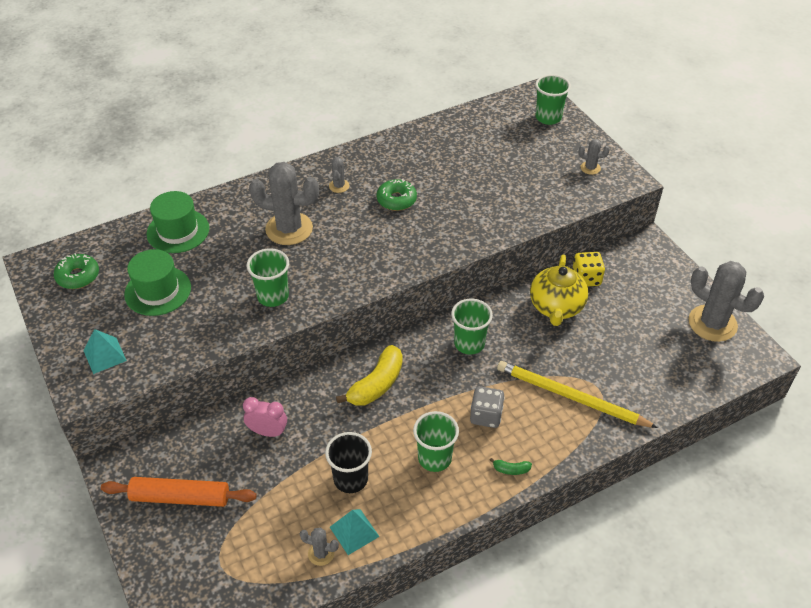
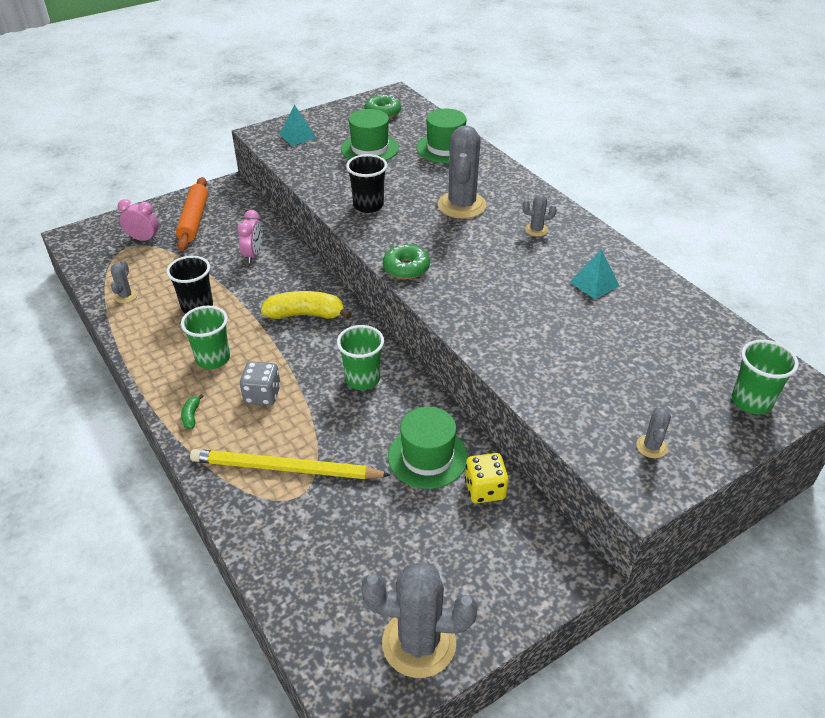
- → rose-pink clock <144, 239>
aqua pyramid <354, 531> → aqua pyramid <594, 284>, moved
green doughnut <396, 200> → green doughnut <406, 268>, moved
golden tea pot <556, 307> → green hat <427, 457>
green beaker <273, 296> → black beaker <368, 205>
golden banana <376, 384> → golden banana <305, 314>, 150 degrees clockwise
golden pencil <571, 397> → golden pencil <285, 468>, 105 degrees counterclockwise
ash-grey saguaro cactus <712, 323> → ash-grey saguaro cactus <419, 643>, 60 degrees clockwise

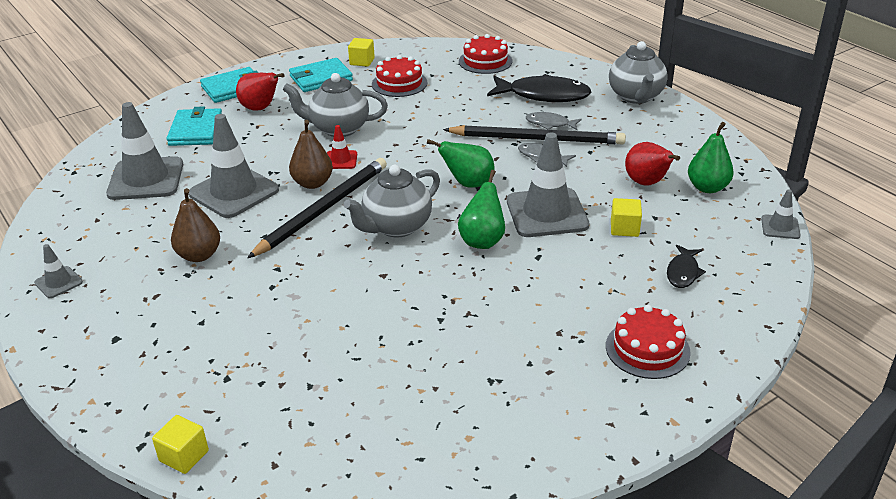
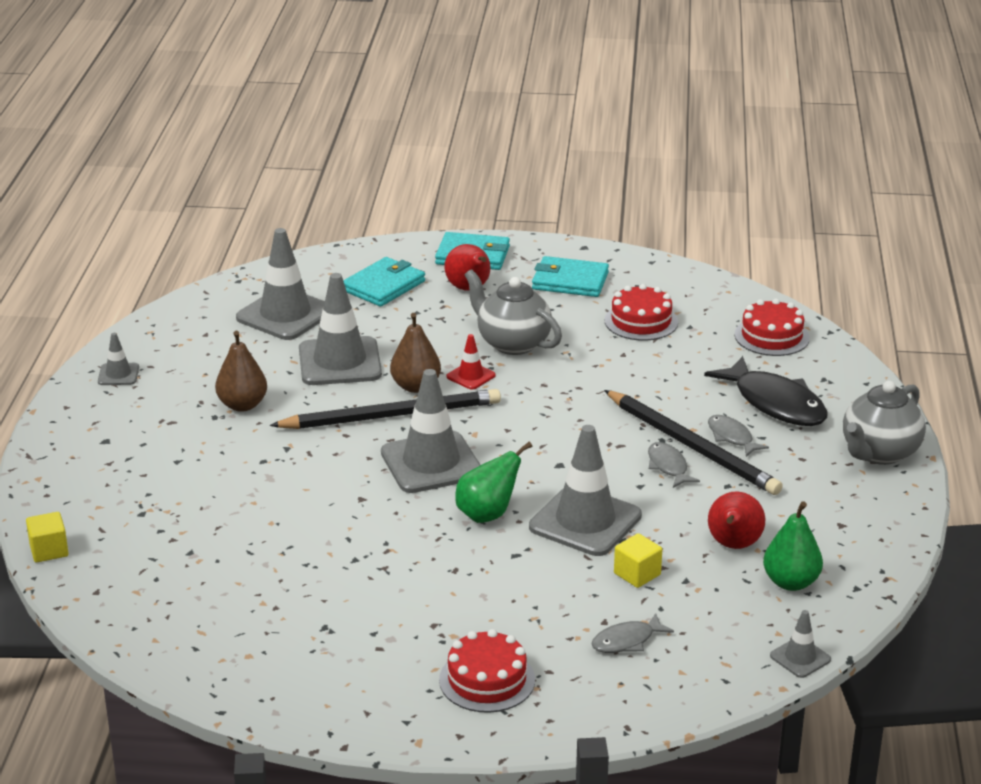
golden cube <362, 61> → -
green toy pear <468, 184> → -
ash-grey tea pot <396, 227> → ash-grey safety cone <431, 463>
black fish figure <683, 272> → ash-grey fish figure <627, 641>

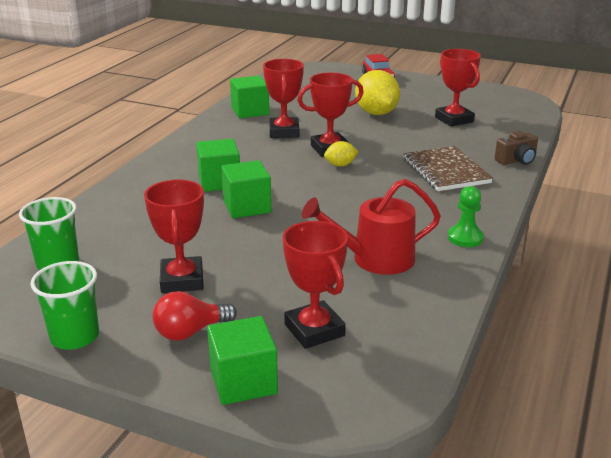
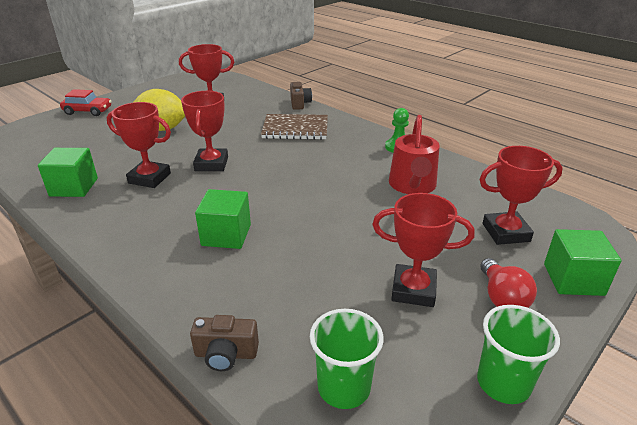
green cube <247, 206> → -
golden citrus fruit <340, 165> → -
- → brown compact camera <226, 354>

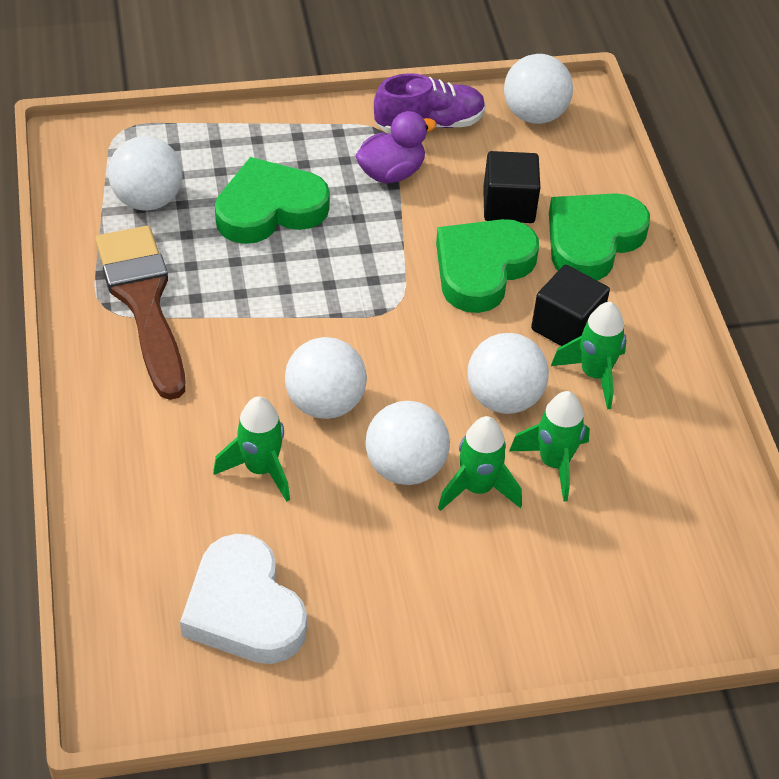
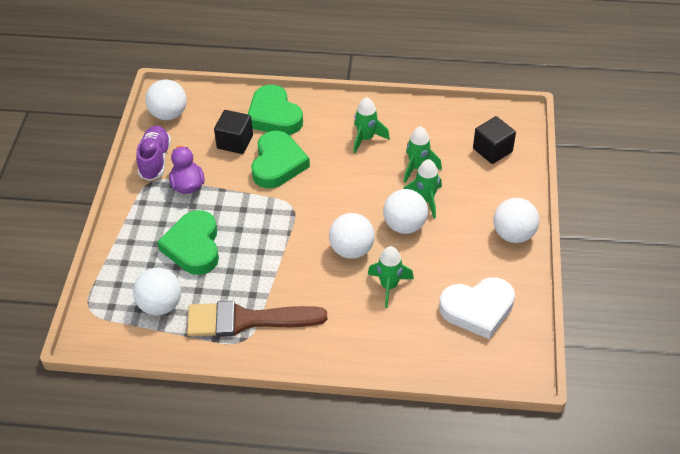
pure white ball <504, 398> → pure white ball <513, 234>, moved
black cube <566, 327> → black cube <492, 150>, moved
green heart shape <482, 269> → green heart shape <278, 164>, 135 degrees counterclockwise

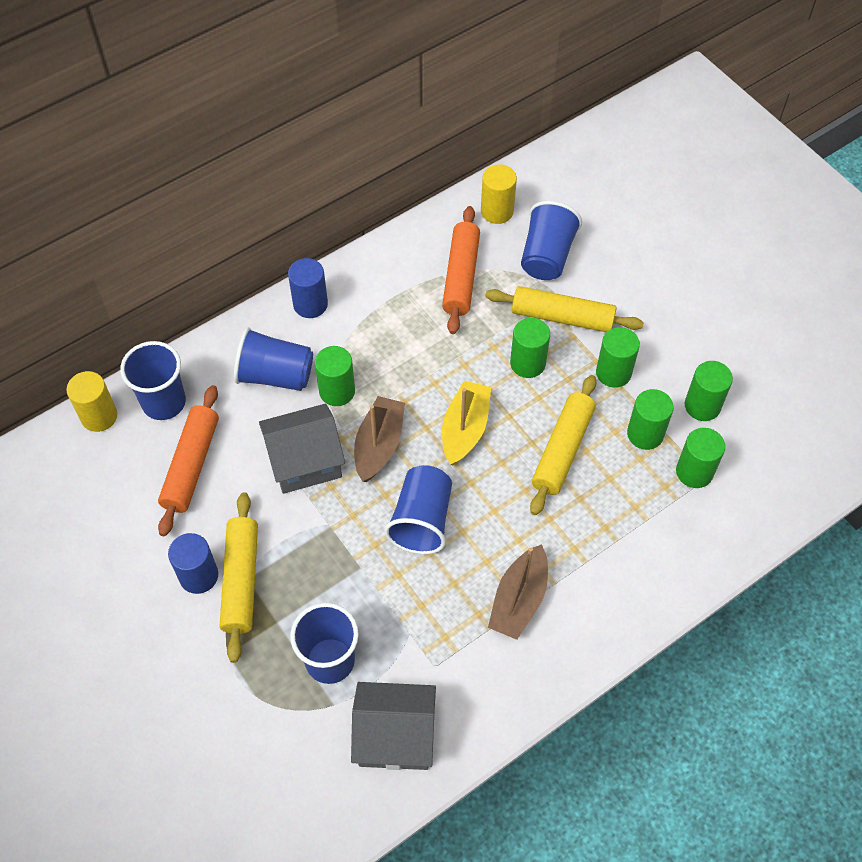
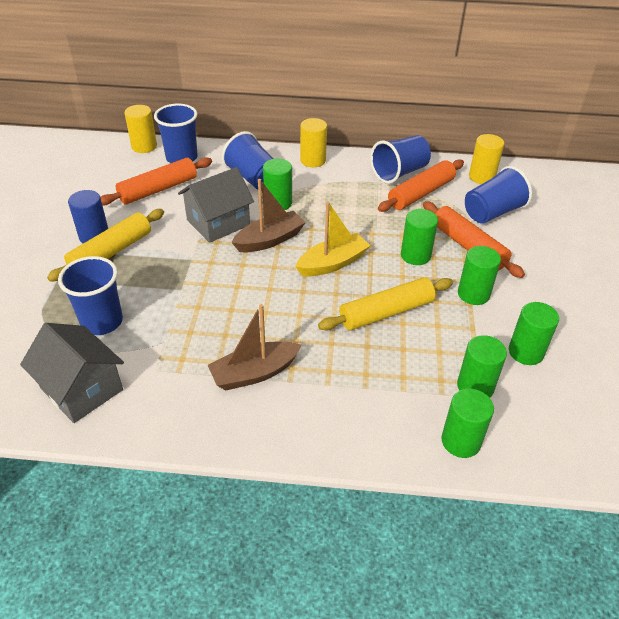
royal blue beaker <422, 520> → royal blue beaker <399, 172>, moved
green cylinder shape <645, 434> → green cylinder shape <461, 441>, moved
royal blue cylinder shape <310, 304> → golden cylinder shape <313, 160>
golden rolling pin <562, 317> → orange rolling pin <468, 246>
ash-grey toy house <305, 461> → ash-grey toy house <218, 222>, 60 degrees counterclockwise

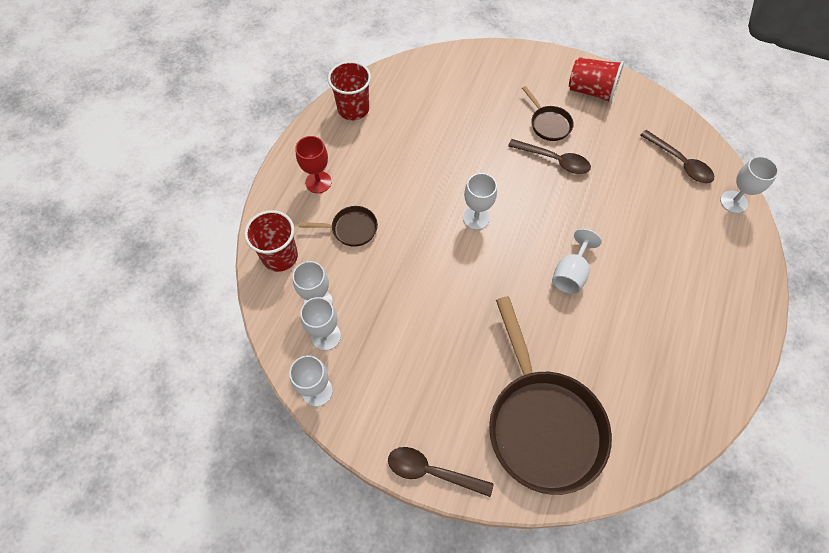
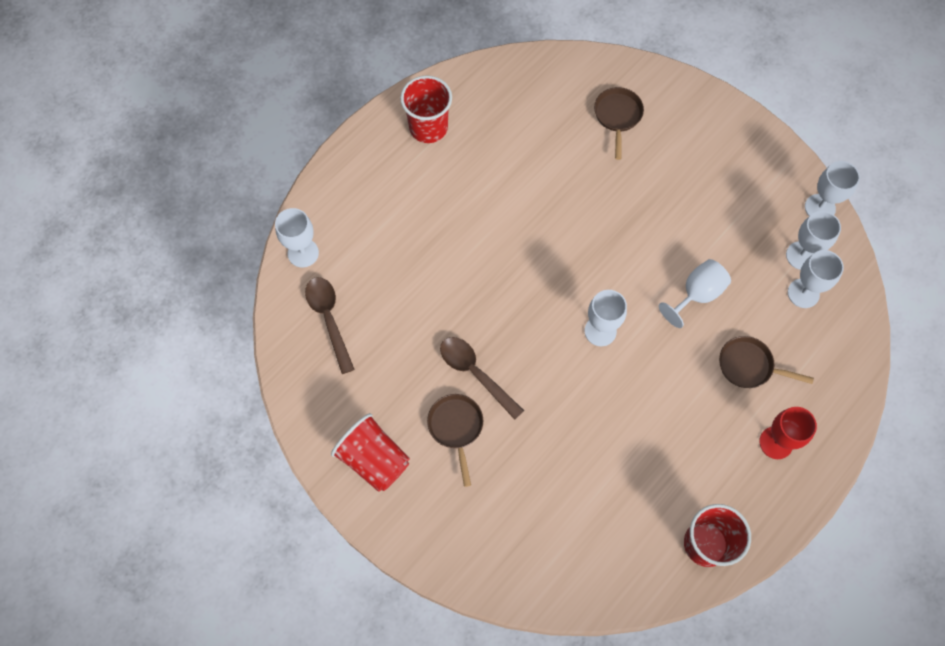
brown tablespoon <432, 471> → -
scarlet beaker <280, 256> → scarlet beaker <428, 127>, moved
pure white wine glass <570, 273> → pure white wine glass <696, 294>, moved
brown frying pan <542, 424> → brown frying pan <617, 116>, x0.45

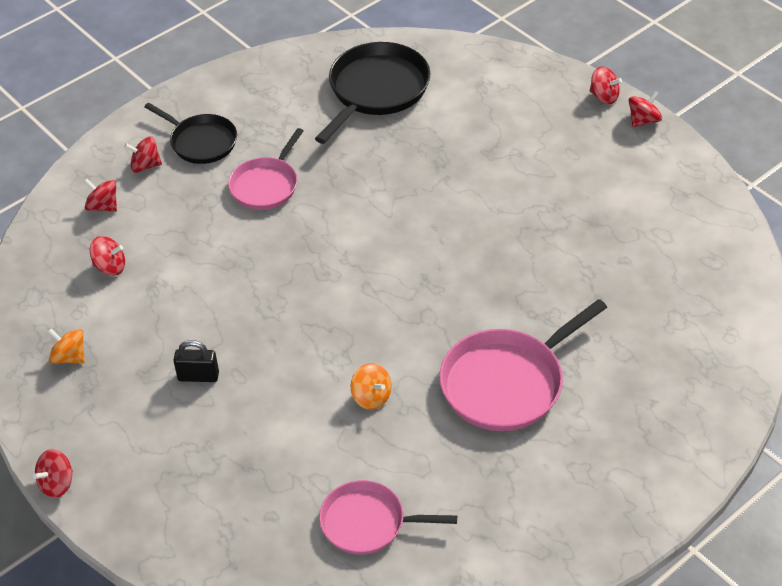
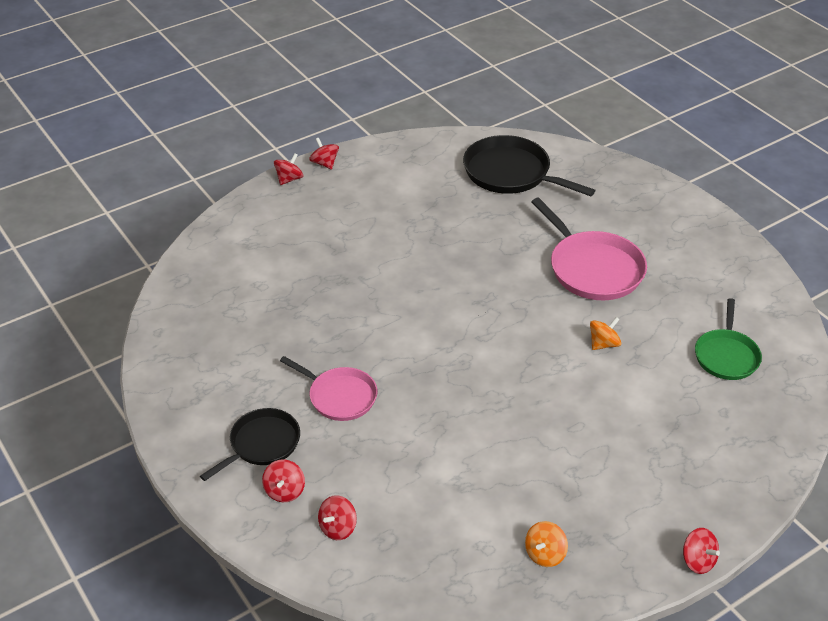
scarlet spinning top <110, 267> → -
black padlock <198, 376> → -
black frying pan <376, 90> → black frying pan <510, 173>, moved
rose-pink frying pan <367, 522> → green frying pan <726, 356>

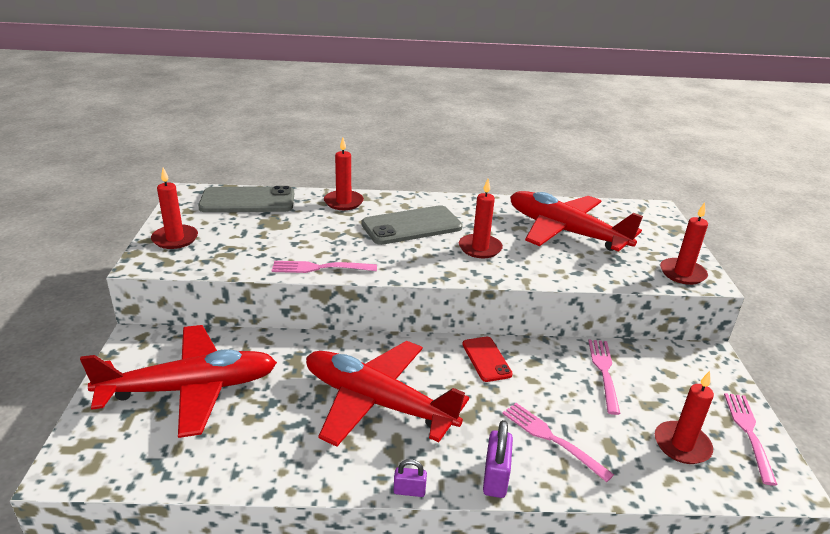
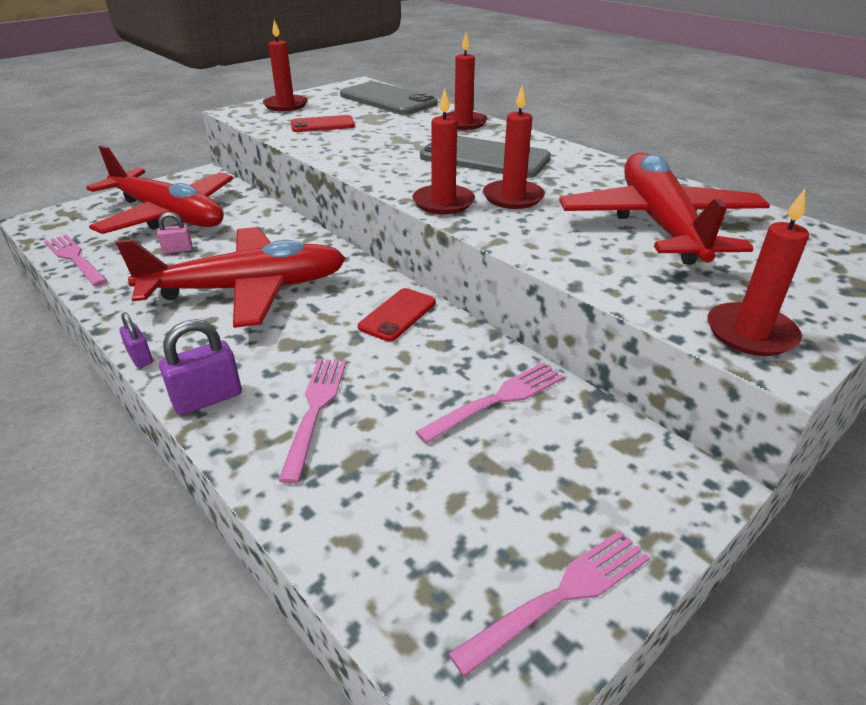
- → rose-pink padlock <178, 250>
- → scarlet mobile phone <322, 125>
rose-pink table fork <320, 268> → rose-pink table fork <75, 259>, moved
scarlet wax candle <682, 445> → scarlet wax candle <443, 202>, moved
scarlet plane <377, 402> → scarlet plane <248, 289>, 90 degrees clockwise

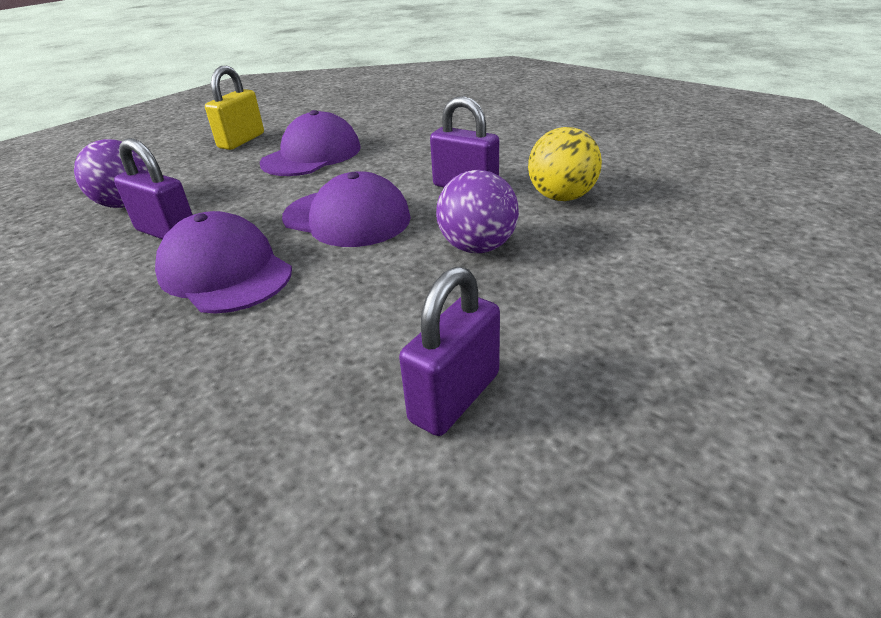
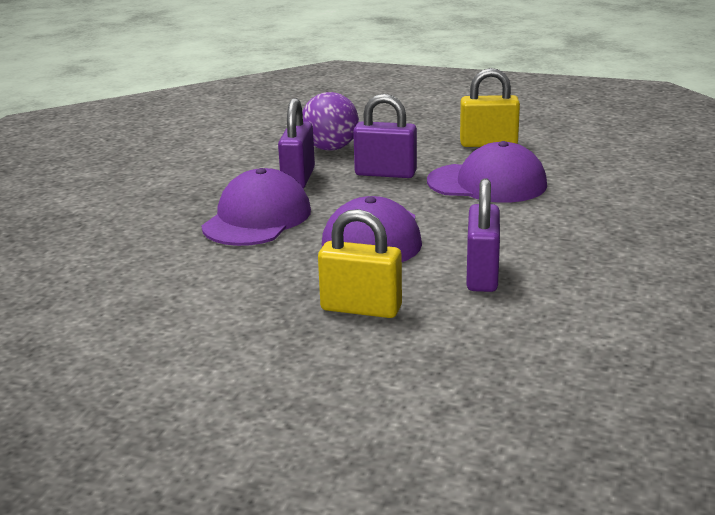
golden ball <561, 197> → -
royal purple padlock <455, 397> → royal purple padlock <385, 173>, moved
royal purple ball <477, 247> → golden padlock <361, 308>

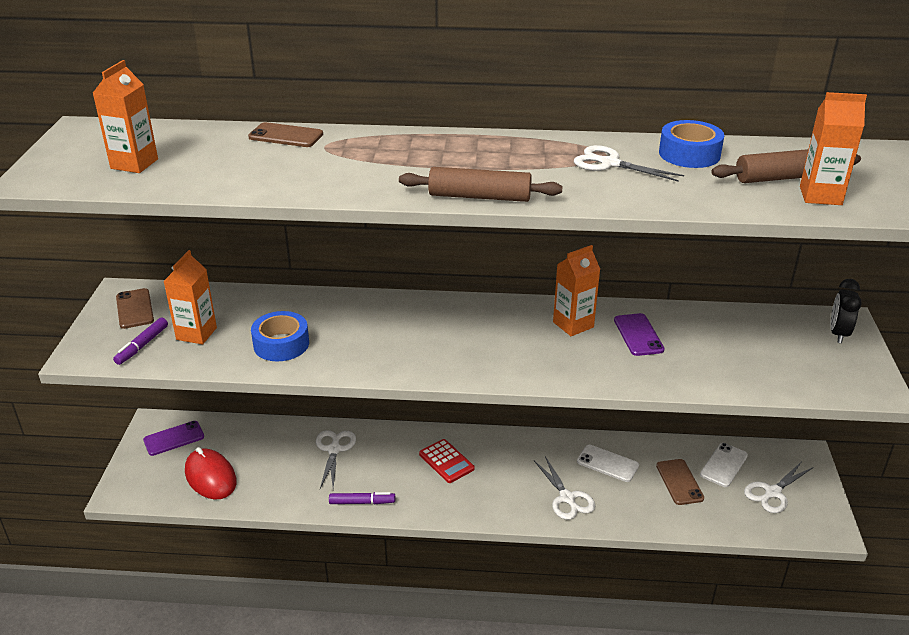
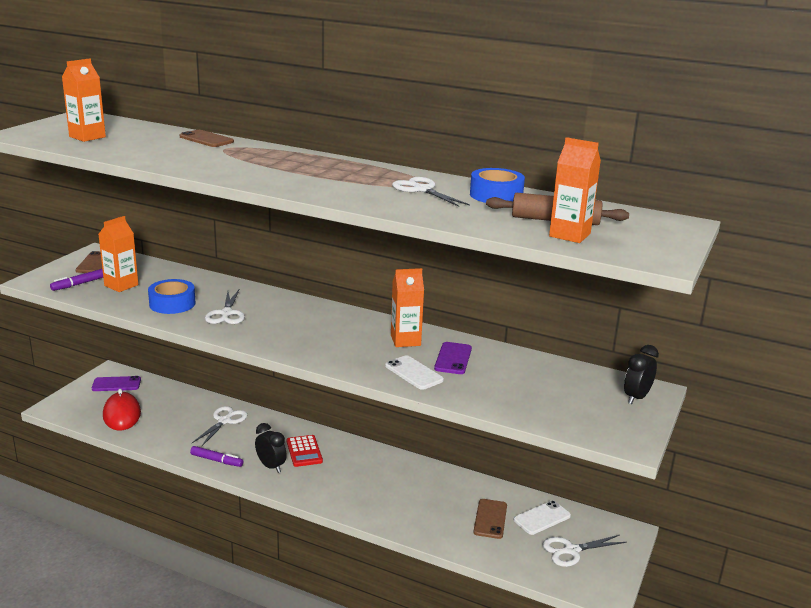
brown rolling pin <479, 197> → -
- → black clock <271, 466>
pure white scissors <567, 498> → pure white scissors <226, 313>, moved
pure white mobile phone <607, 463> → pure white mobile phone <413, 373>, moved

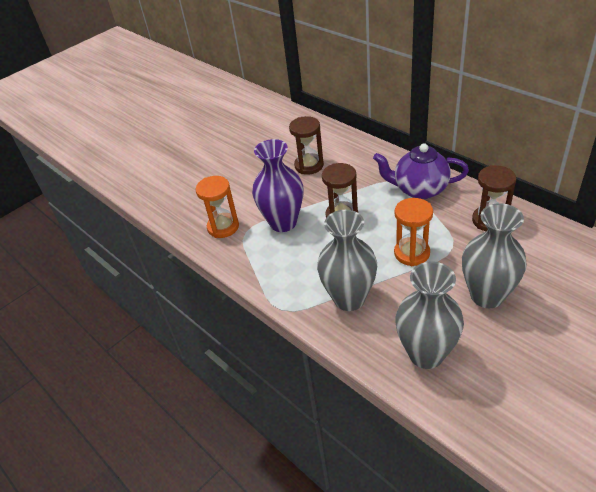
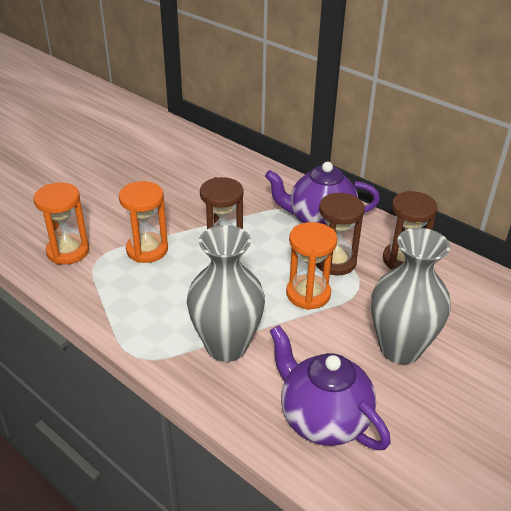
brown sandglass <309, 165> → brown sandglass <335, 262>, moved
royal purple vase <283, 222> → orange sandglass <147, 250>
ash-grey vase <426, 354> → royal purple tea pot <323, 419>

